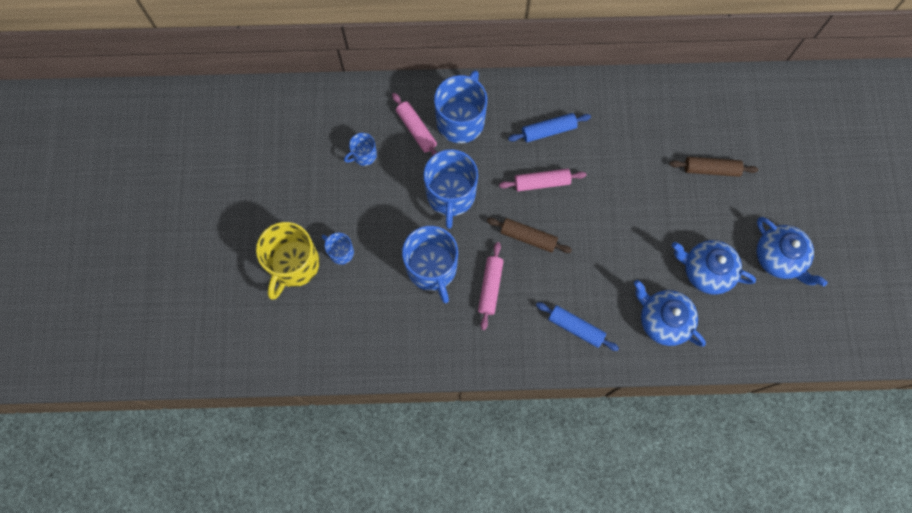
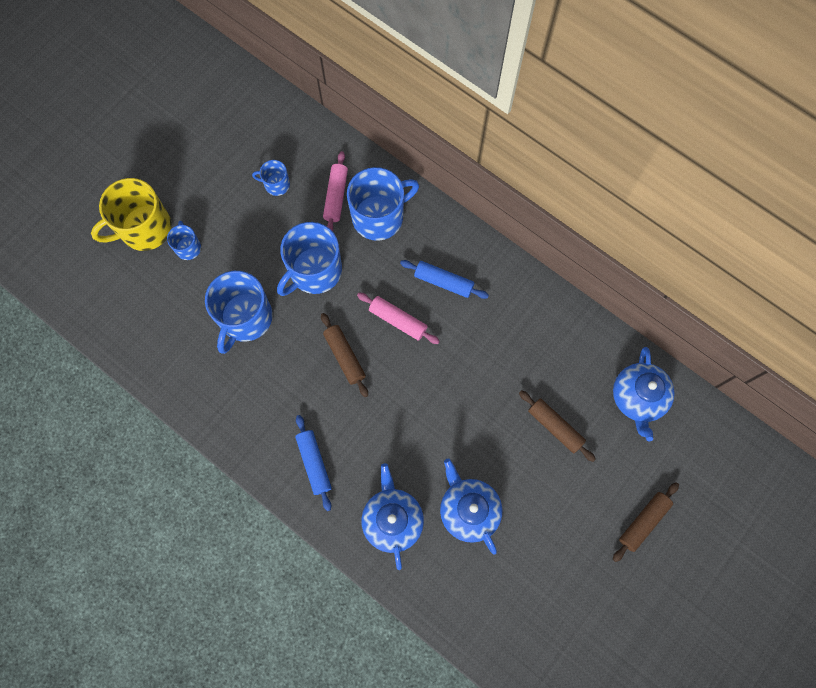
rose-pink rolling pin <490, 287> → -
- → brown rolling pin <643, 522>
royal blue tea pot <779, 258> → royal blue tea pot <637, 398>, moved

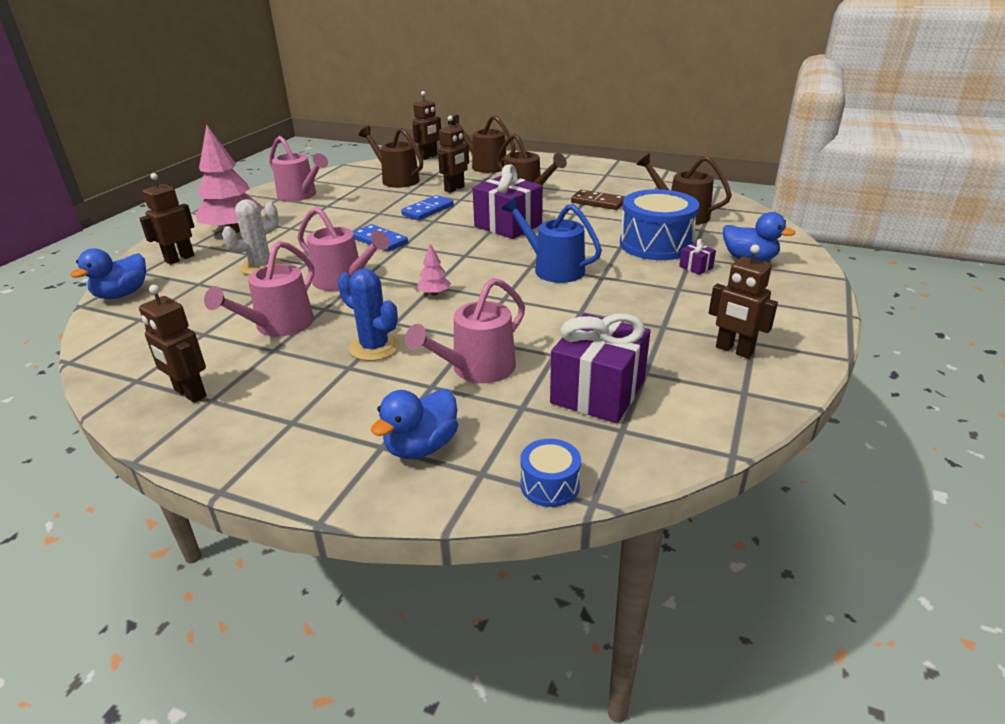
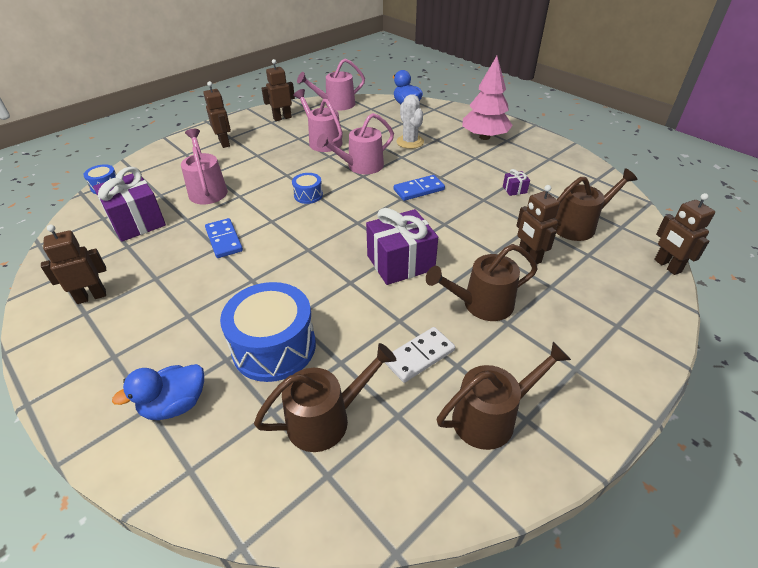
royal blue saguaro cactus <374, 347> → -
royal blue rubber duck <421, 447> → -
royal blue sprinkling can <553, 269> → -
brown toy robot <179, 258> → brown toy robot <224, 143>, moved
rose-pink sprinkling can <300, 195> → rose-pink sprinkling can <336, 105>, moved
royal blue domino piece <428, 210> → royal blue domino piece <224, 240>, moved
brown sprinkling can <485, 166> → brown sprinkling can <491, 417>, moved
royal purple present <696, 267> → royal purple present <514, 190>, moved
rose-pink toy tree <434, 293> → royal blue drum <308, 195>
brown domino piece <598, 202> → pure white domino piece <419, 356>

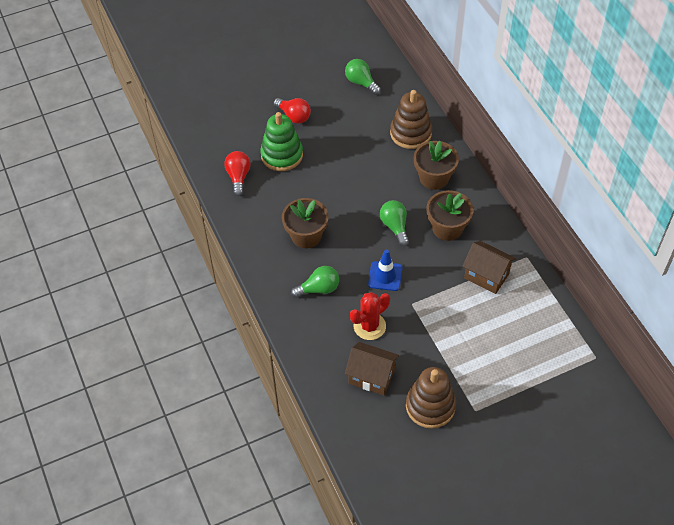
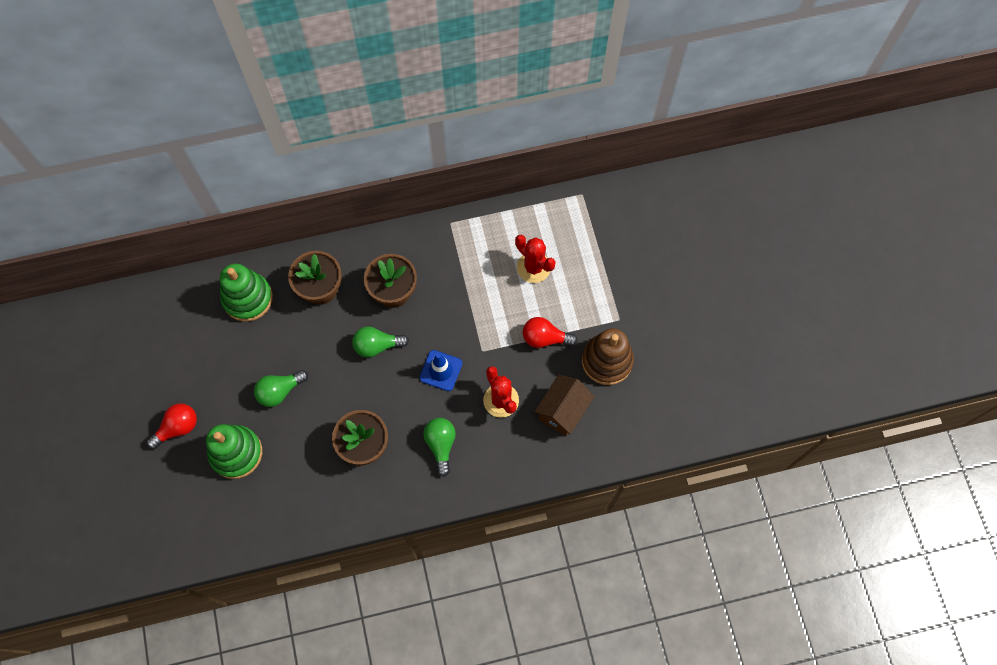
brown toy house <486, 276> → -
- → scarlet saguaro cactus <533, 267>
scarlet light bulb <238, 177> → scarlet light bulb <545, 338>, moved
green light bulb <361, 82> → green light bulb <280, 391>, moved
brown ring stacker <410, 133> → green ring stacker <248, 298>

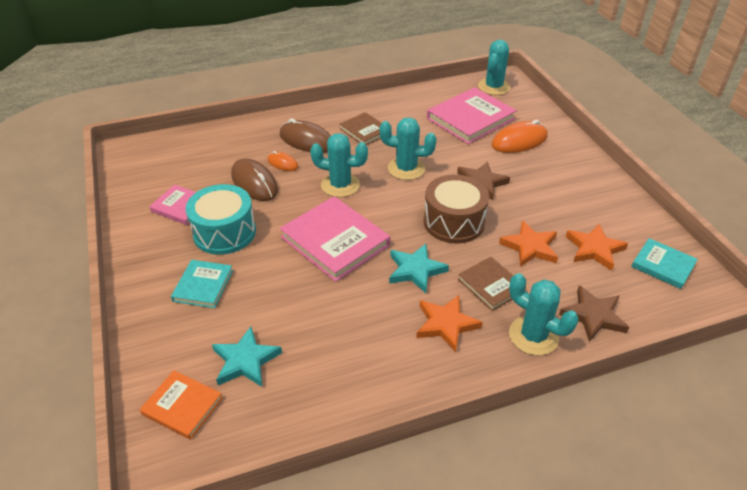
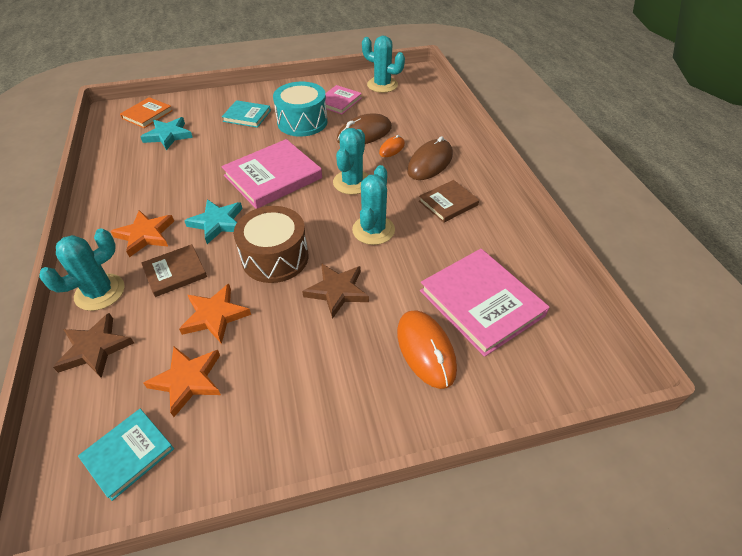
aqua saguaro cactus <493, 87> → aqua saguaro cactus <382, 85>, moved

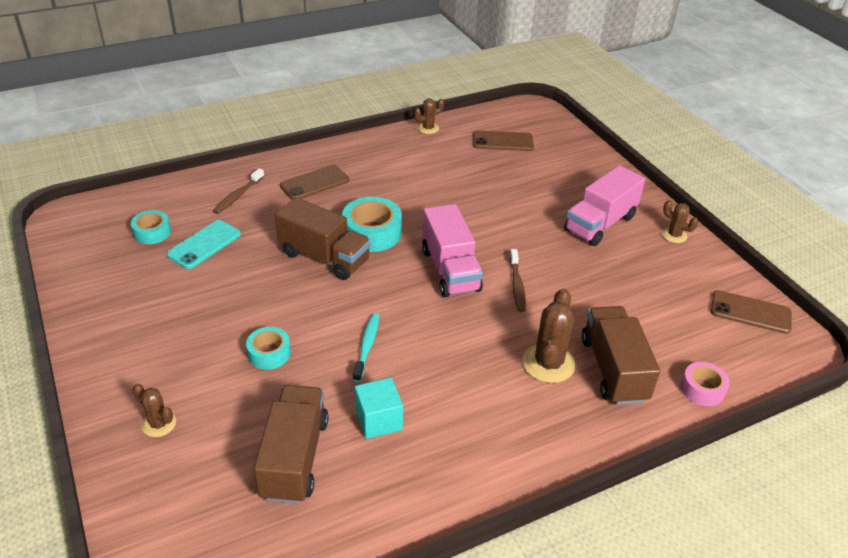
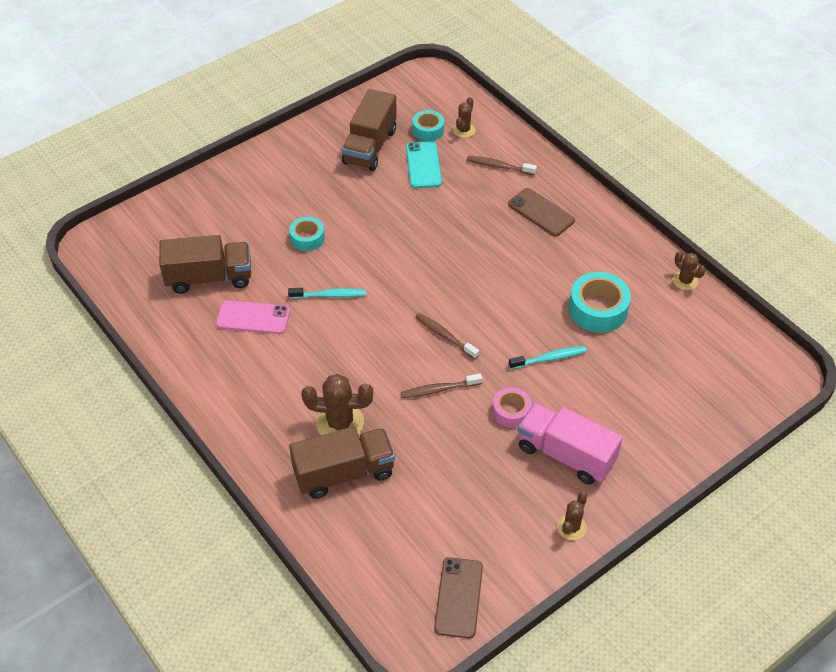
brown mobile phone <503, 141> → -
- → aqua toothbrush <549, 358>
brown saguaro cactus <159, 424> → brown saguaro cactus <464, 130>, moved
brown lorry <324, 257> → brown lorry <370, 146>, moved
aqua sticky tape <372, 233> → aqua sticky tape <598, 309>, moved
rose-pink sticky tape <702, 389> → rose-pink sticky tape <511, 411>, moved
aqua cube <378, 420> → rose-pink mobile phone <253, 318>
rose-pink lorry <450, 270> → brown toothbrush <445, 336>
aqua mobile phone <204, 244> → aqua mobile phone <423, 165>, 60 degrees clockwise

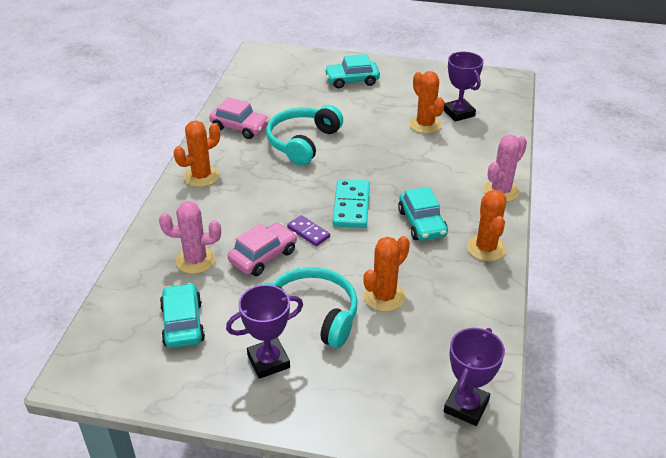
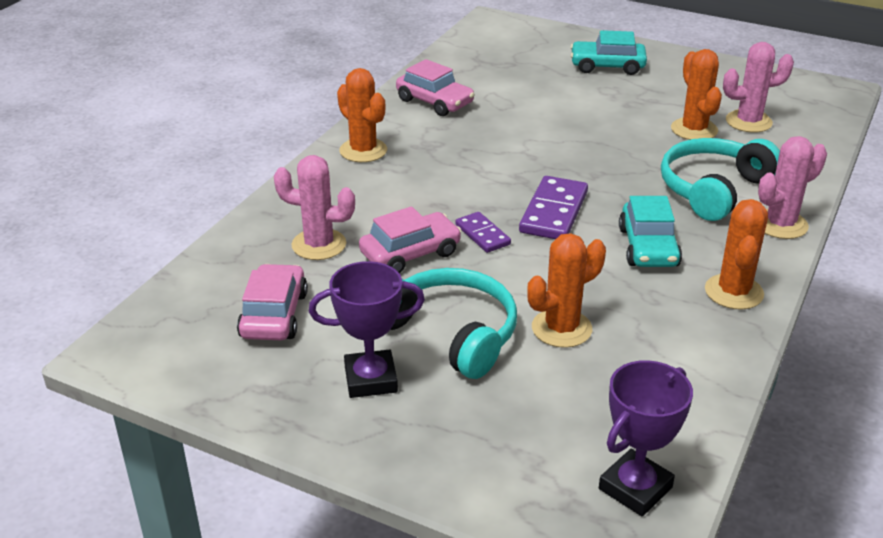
aqua headset <302, 142> → aqua headset <713, 189>, moved
royal purple trophy <459, 113> → rose-pink saguaro cactus <748, 122>
aqua car <183, 323> → rose-pink car <274, 315>
aqua domino piece <351, 206> → royal purple domino piece <553, 212>
orange saguaro cactus <201, 176> → orange saguaro cactus <363, 150>, 75 degrees clockwise

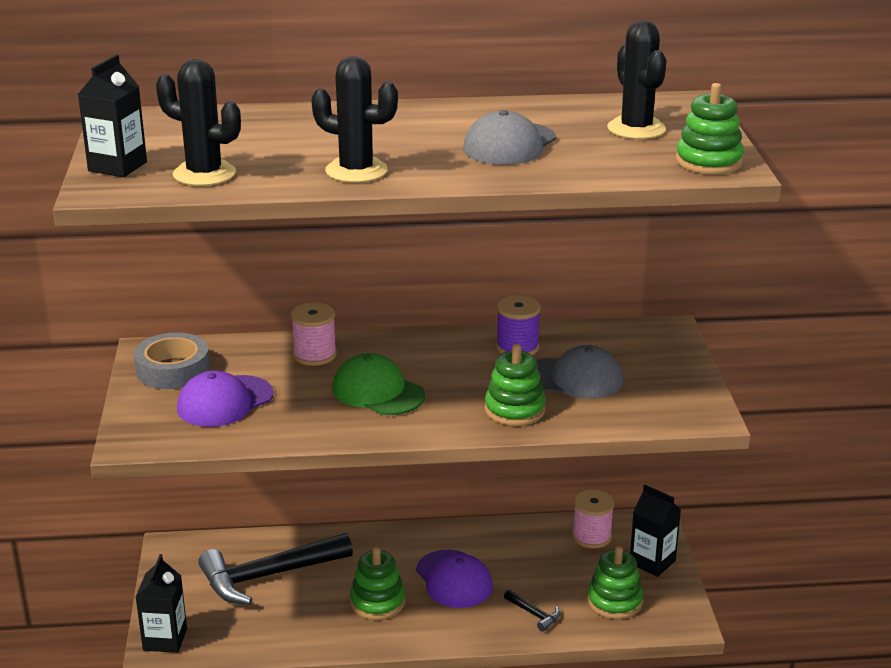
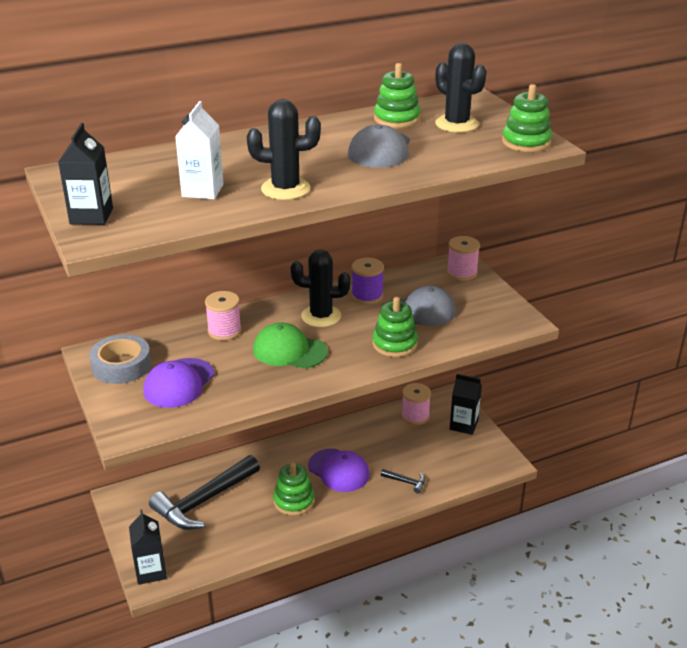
- → pure white carton <202, 190>
- → rose-pink reel of thread <462, 273>
black saguaro cactus <204, 174> → black saguaro cactus <321, 316>, moved
green ring stacker <614, 601> → green ring stacker <396, 119>, moved

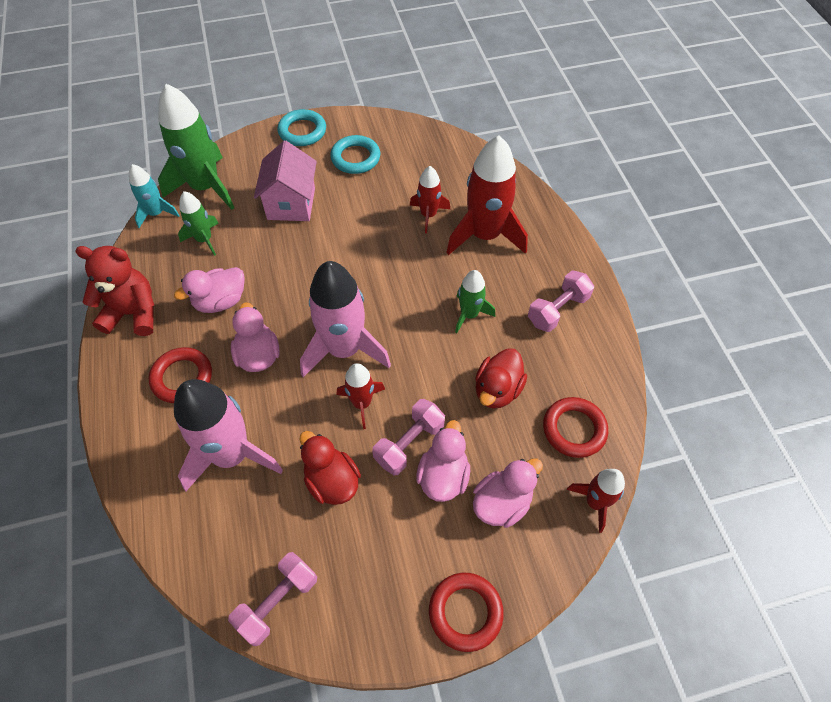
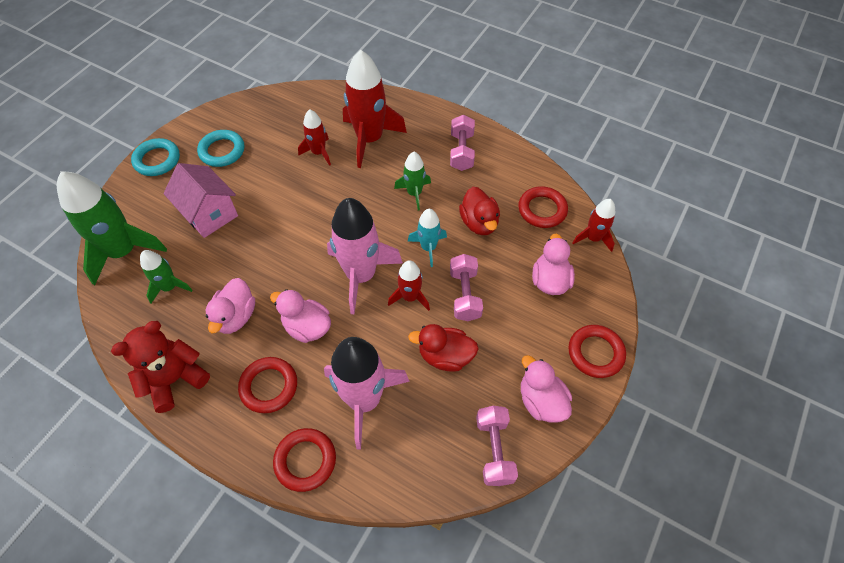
- → scarlet torus <305, 460>
aqua rocket <156, 213> → aqua rocket <428, 248>, moved
rose-pink rubber duck <443, 476> → rose-pink rubber duck <541, 401>, moved

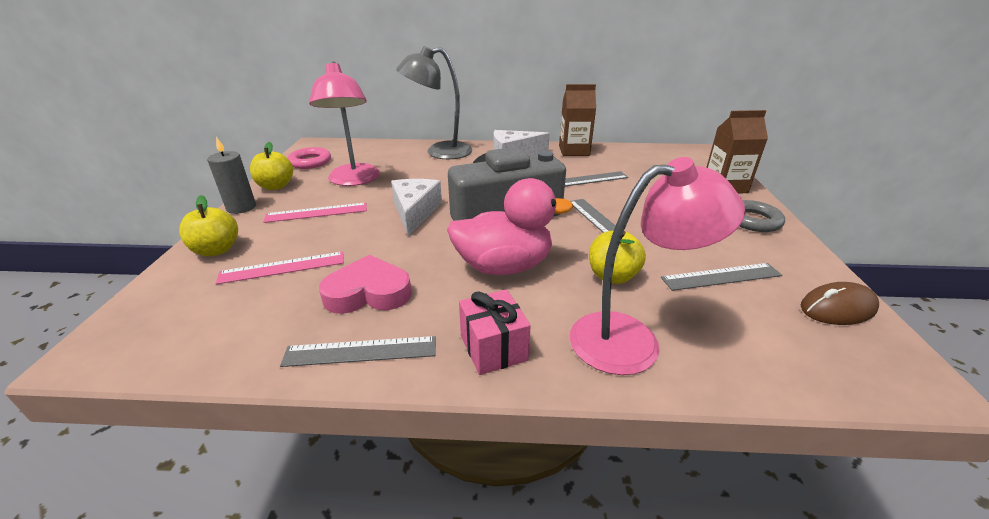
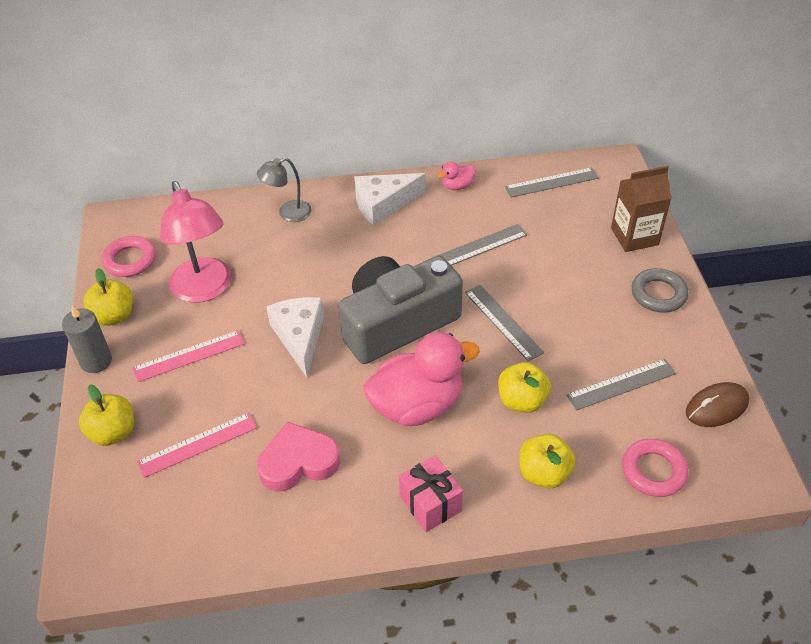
- → rose-pink torus <653, 471>
ash-grey ruler <360, 351> → ash-grey ruler <551, 182>, moved
brown carton <574, 151> → rose-pink rubber duck <457, 186>
rose-pink desk lamp <632, 339> → golden apple <544, 473>
ash-grey desk lamp <439, 152> → ash-grey desk lamp <288, 213>, x0.56

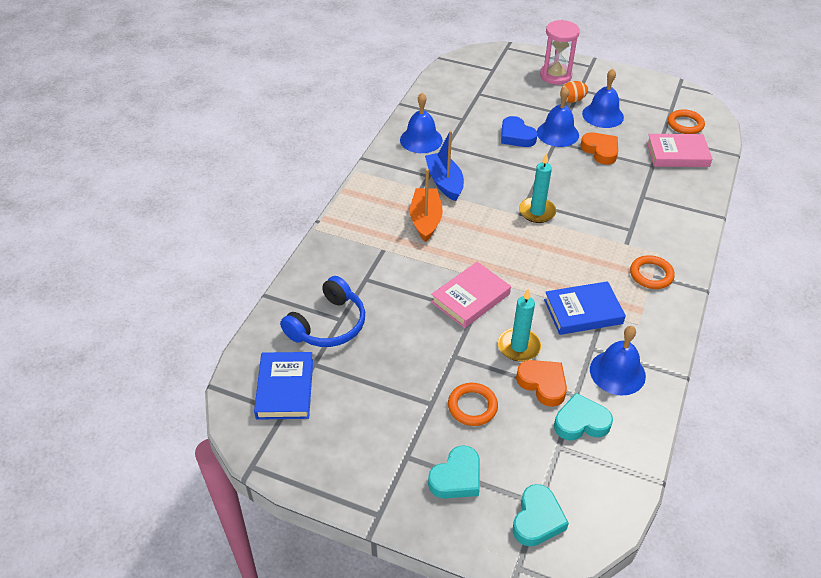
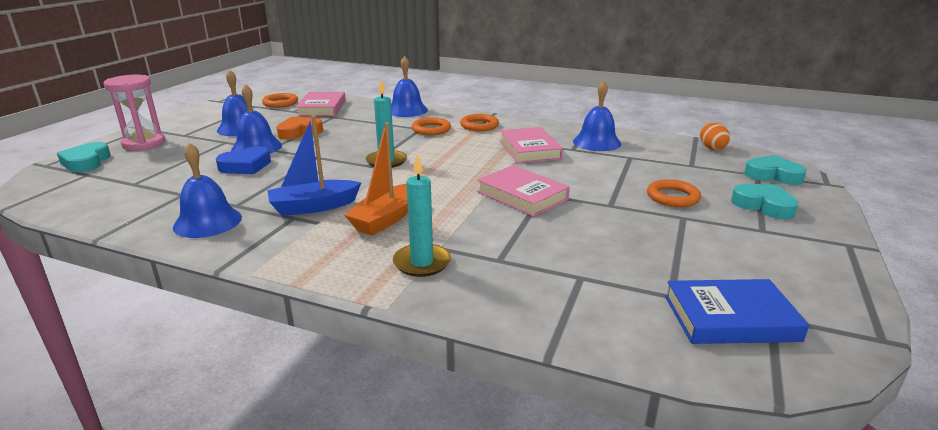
royal blue headset <328, 324> → -
orange heart shape <543, 384> → -
- → royal blue school bell <407, 110>
- → orange torus <431, 129>
aqua wax candle <518, 346> → aqua wax candle <422, 263>, moved
aqua heart shape <581, 422> → aqua heart shape <86, 162>, moved
orange egg <572, 100> → orange egg <711, 148>, moved
royal blue book <583, 311> → rose-pink book <529, 150>
orange toy boat <425, 220> → orange toy boat <385, 219>, 60 degrees counterclockwise

